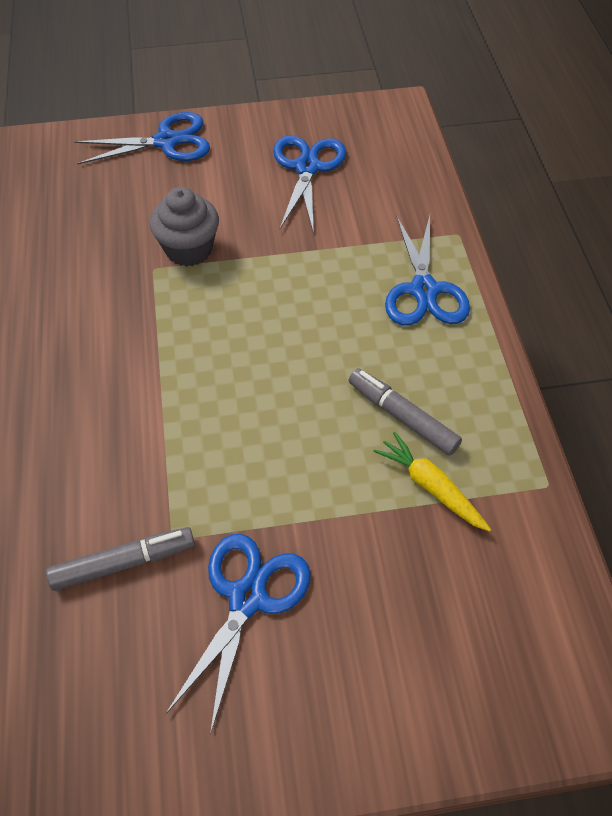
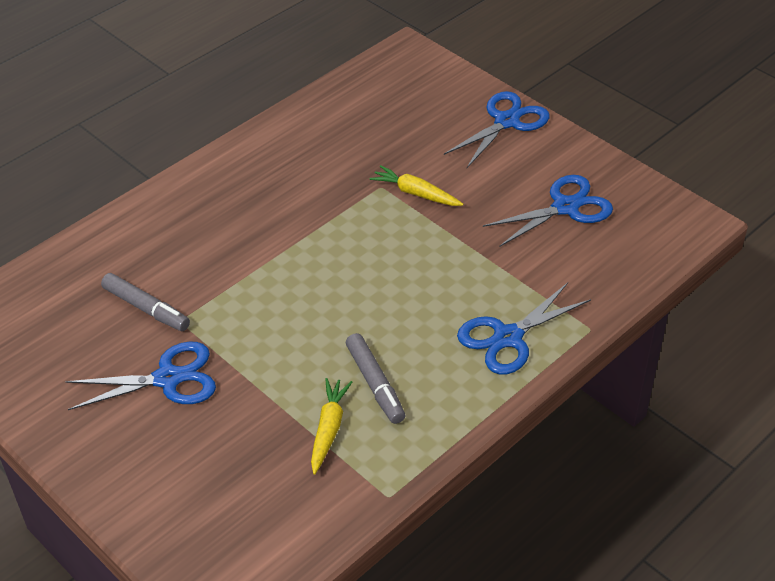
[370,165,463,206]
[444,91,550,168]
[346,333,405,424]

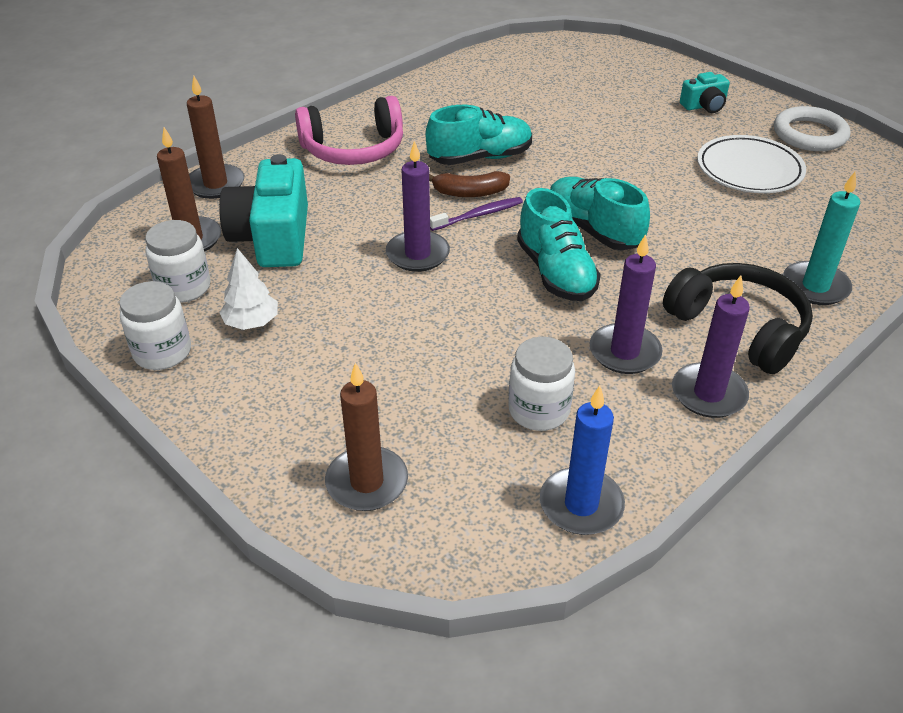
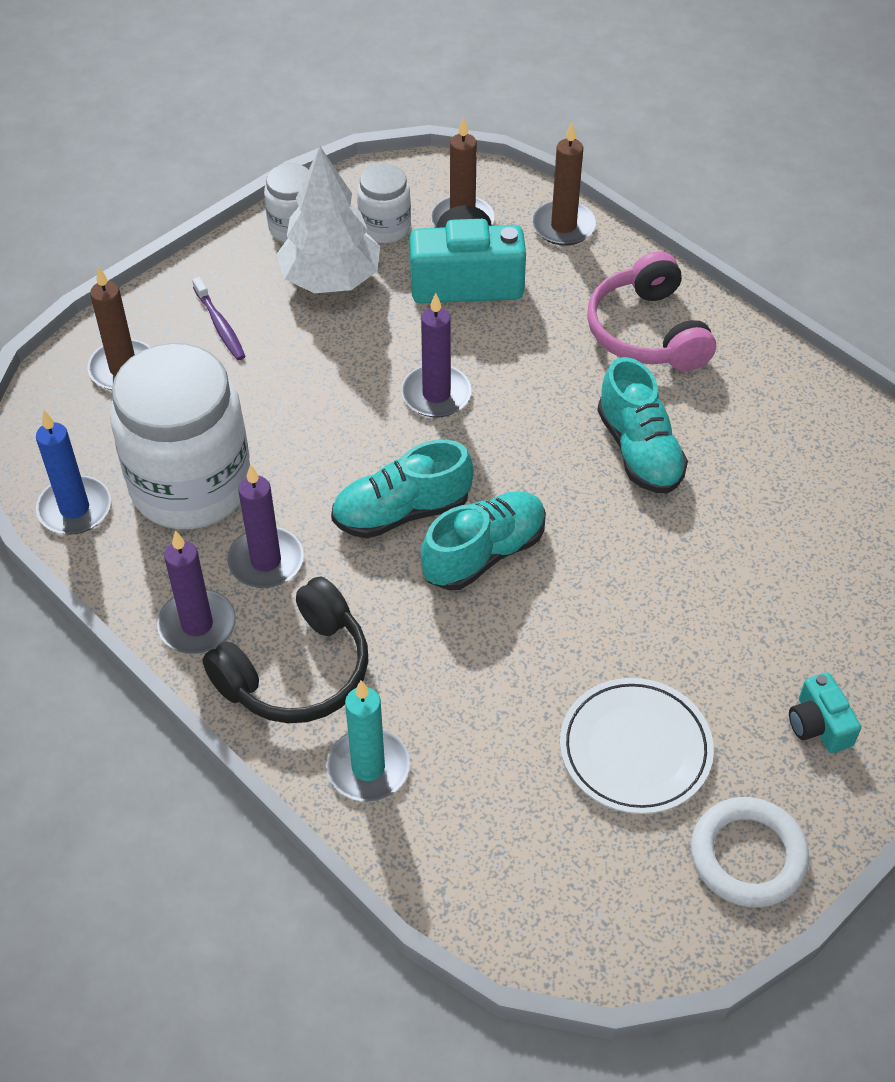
[429,171,510,197] (first image)
[192,277,245,360]
[276,147,380,293]
[110,343,250,529]

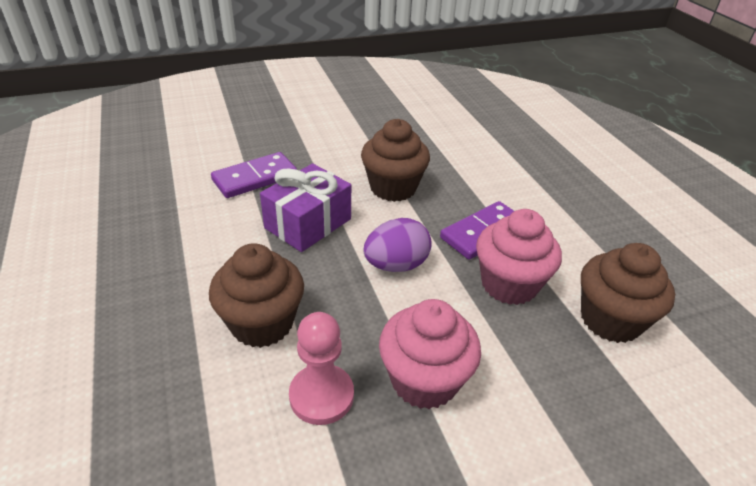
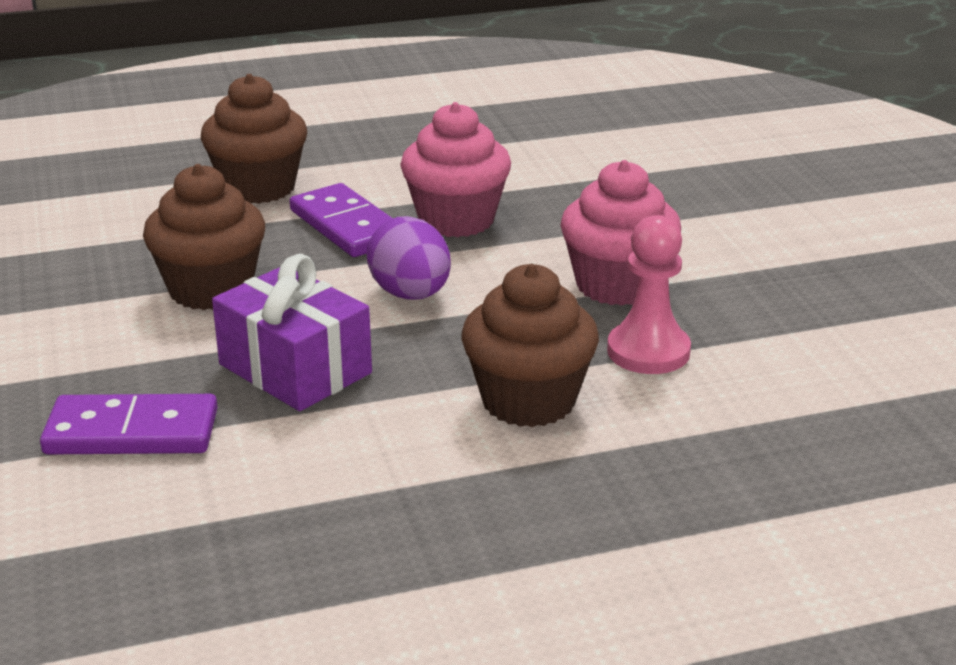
[201,74,307,204]
[40,394,218,455]

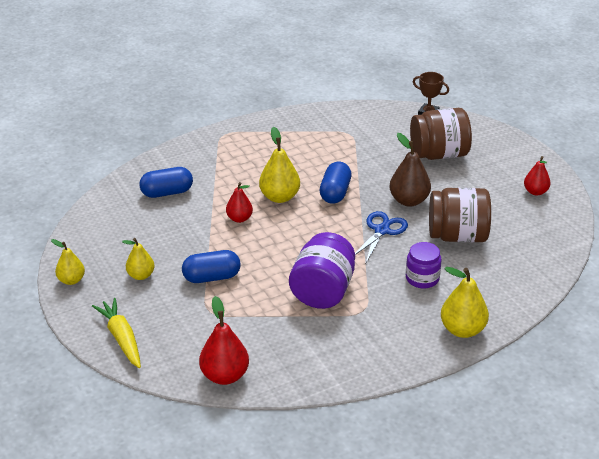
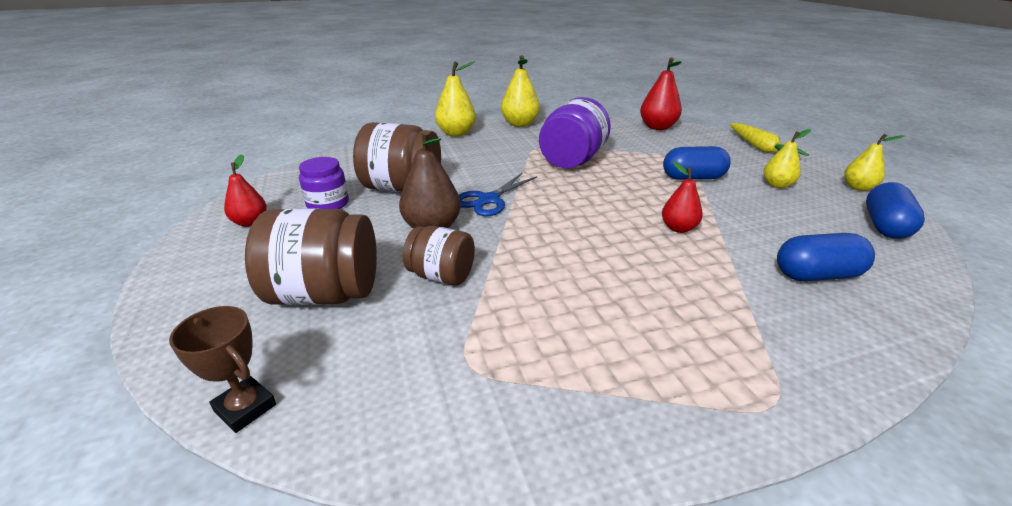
[403,226,475,286]
[501,55,540,127]
[866,182,925,239]
[299,157,349,209]

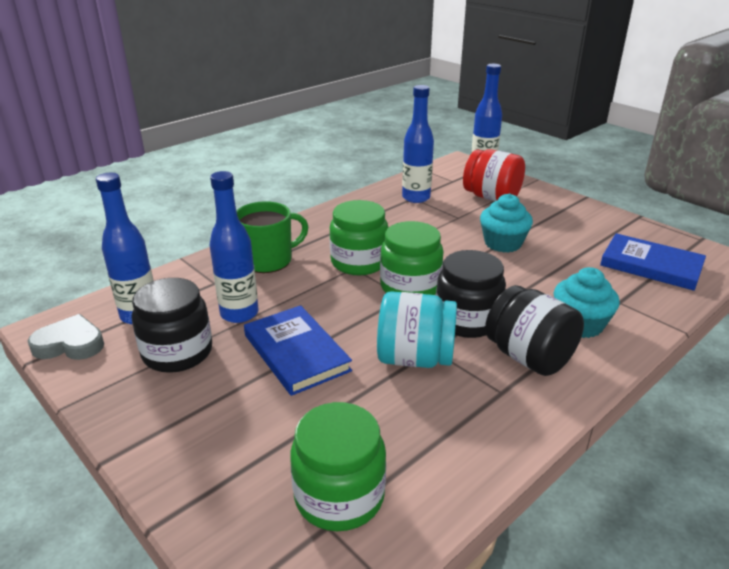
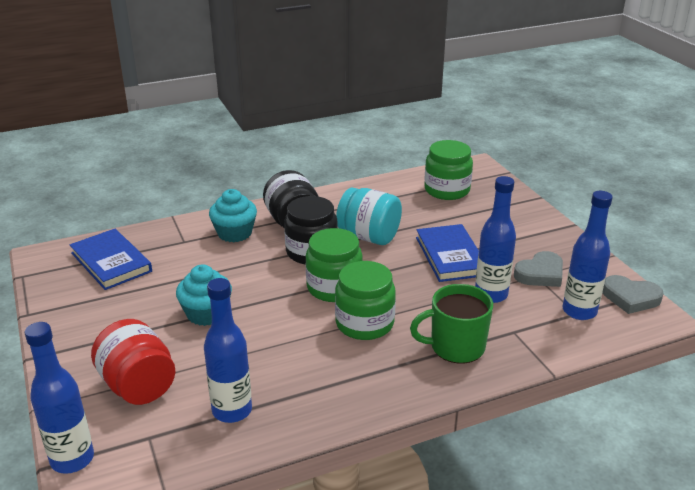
[514,251,563,287]

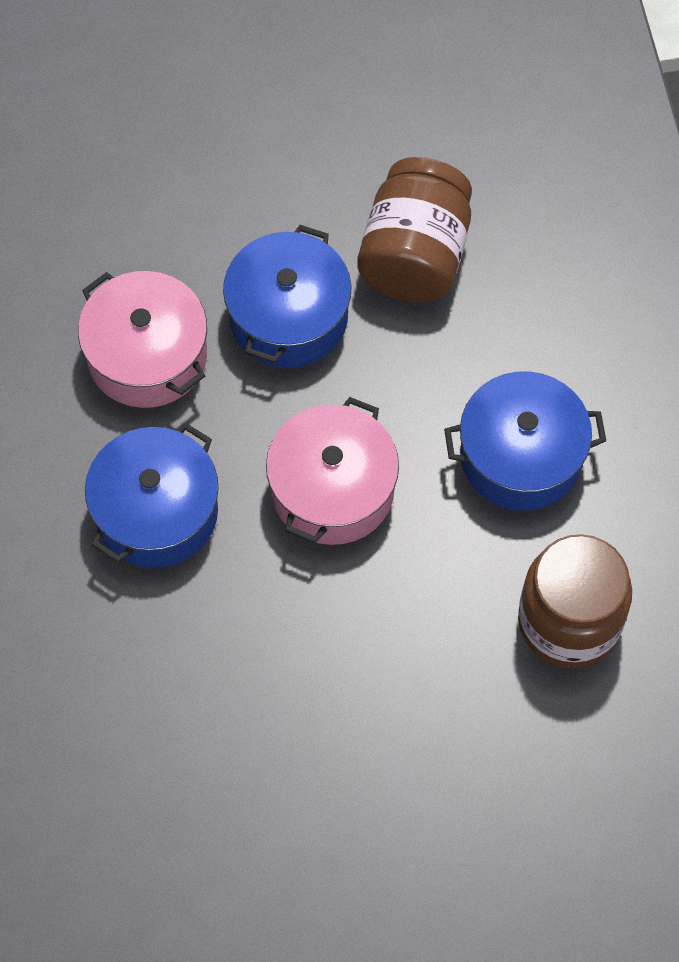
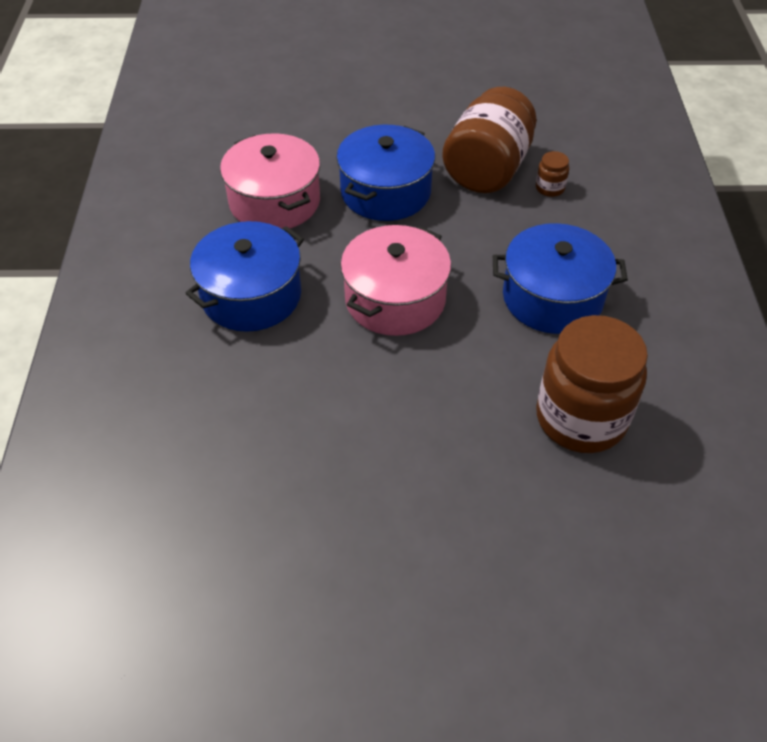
[536,151,569,197]

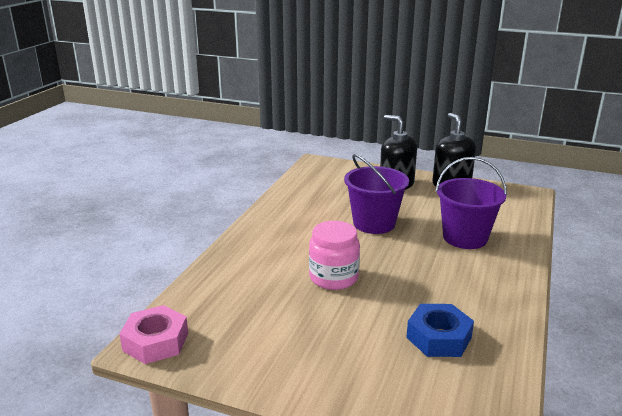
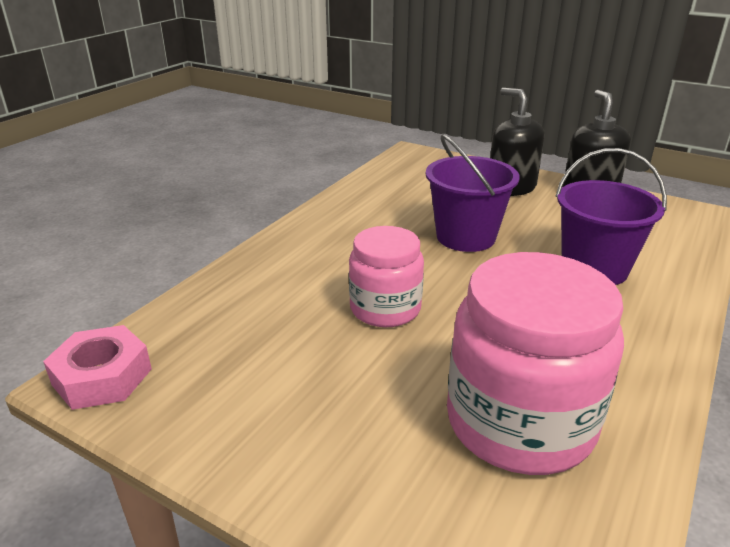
[447,252,624,475]

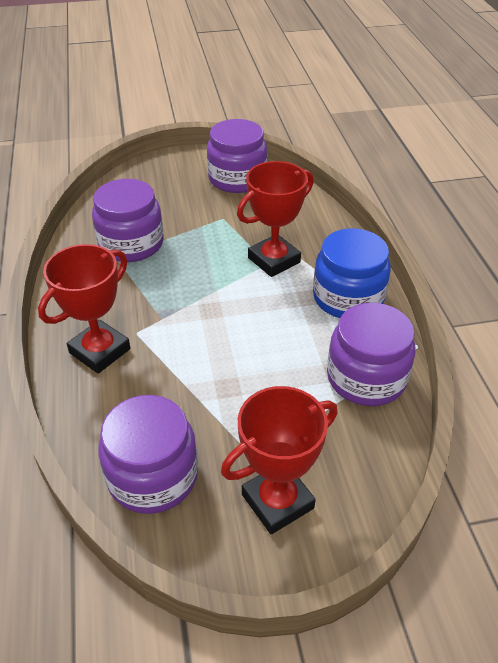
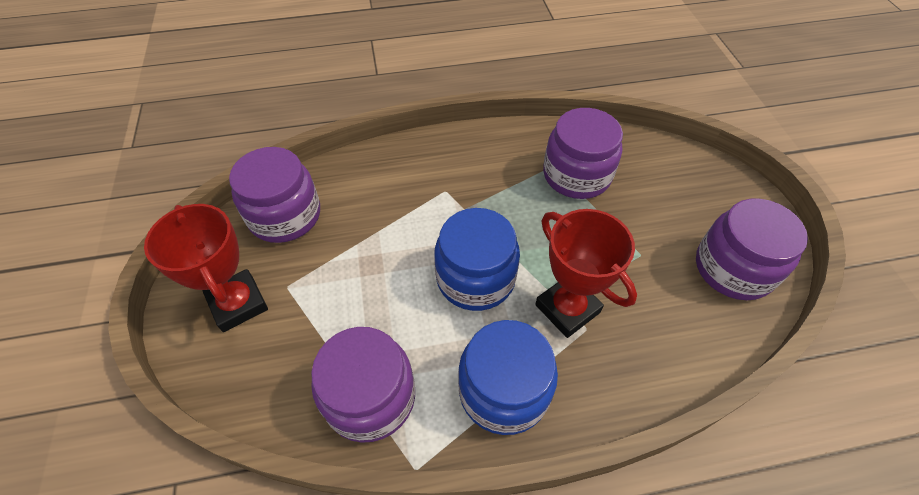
[38,244,130,374] (first image)
[434,208,520,311]

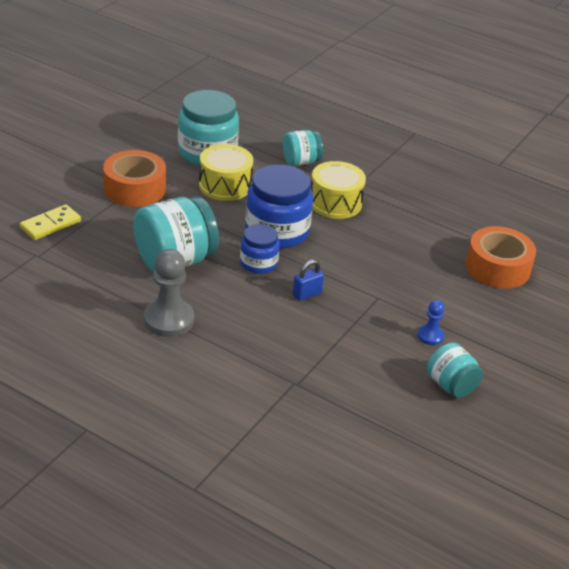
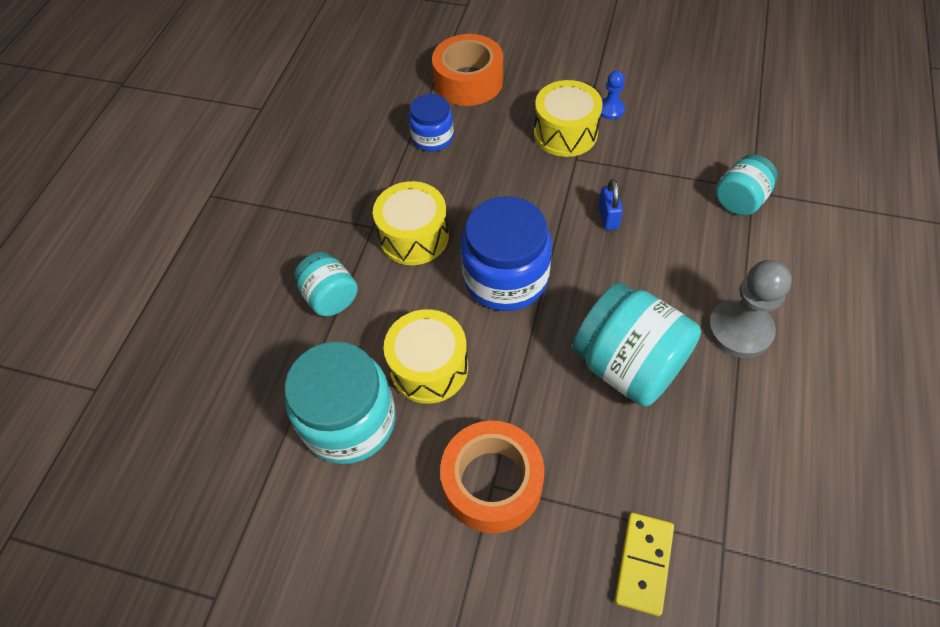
[534,80,603,157]
[409,94,454,152]
[715,155,778,215]
[615,513,674,616]
[598,179,623,230]

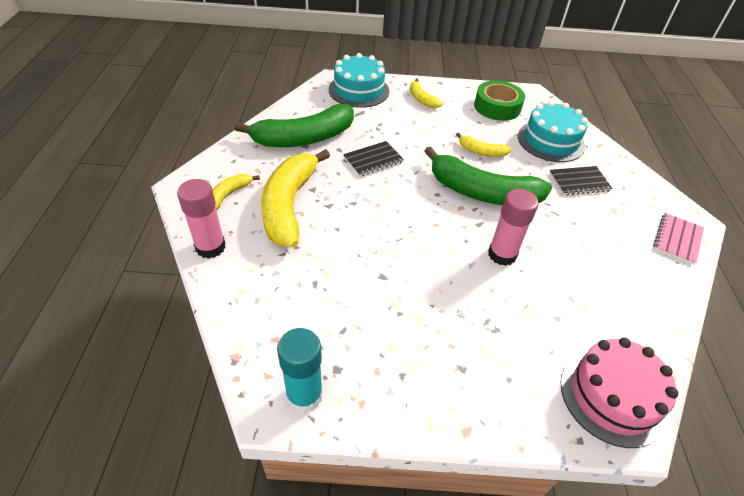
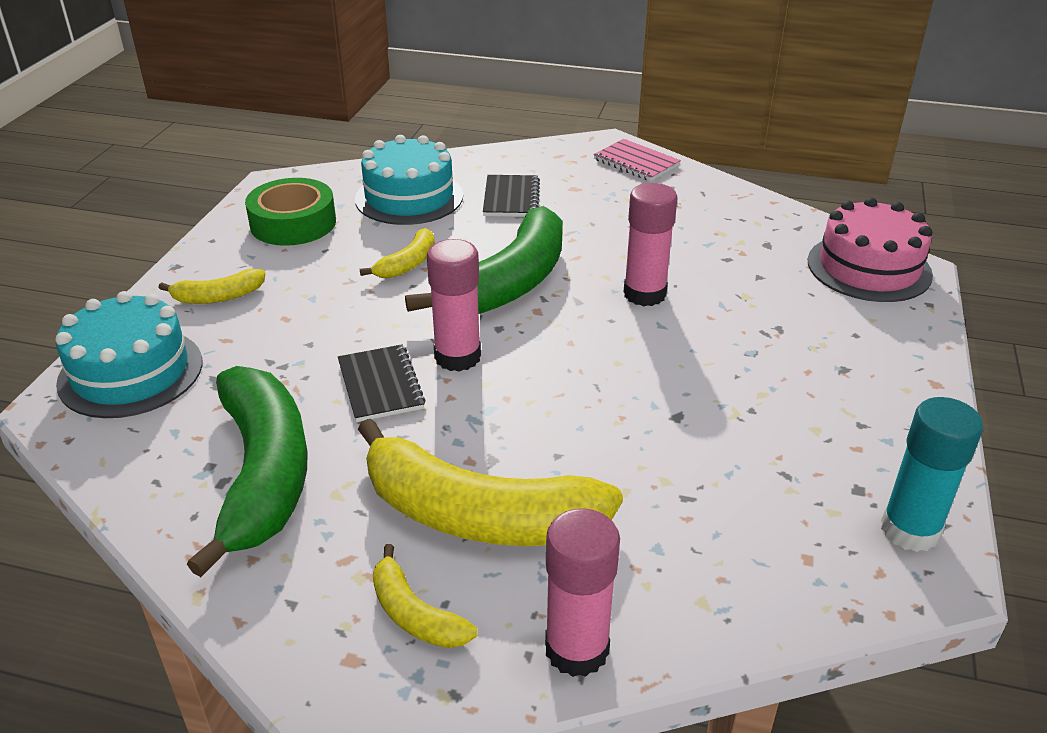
[427,239,481,372]

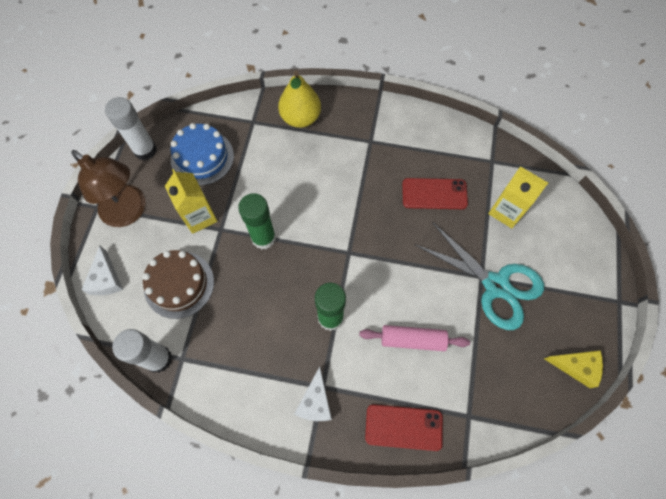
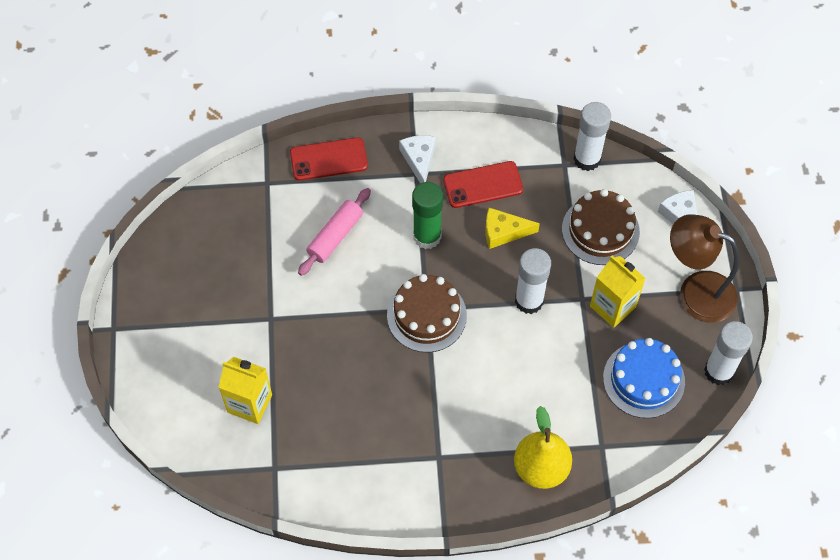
[416,223,544,330] (first image)
[387,274,467,352]
[443,161,523,208]
[485,208,540,249]
[515,248,551,314]
[298,188,371,276]

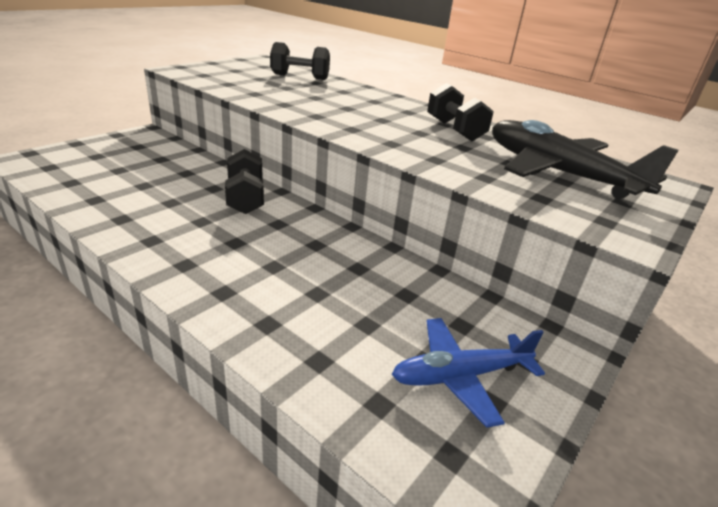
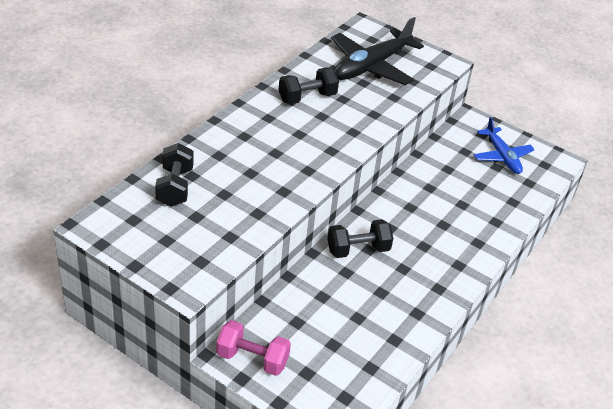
[216,320,291,376]

